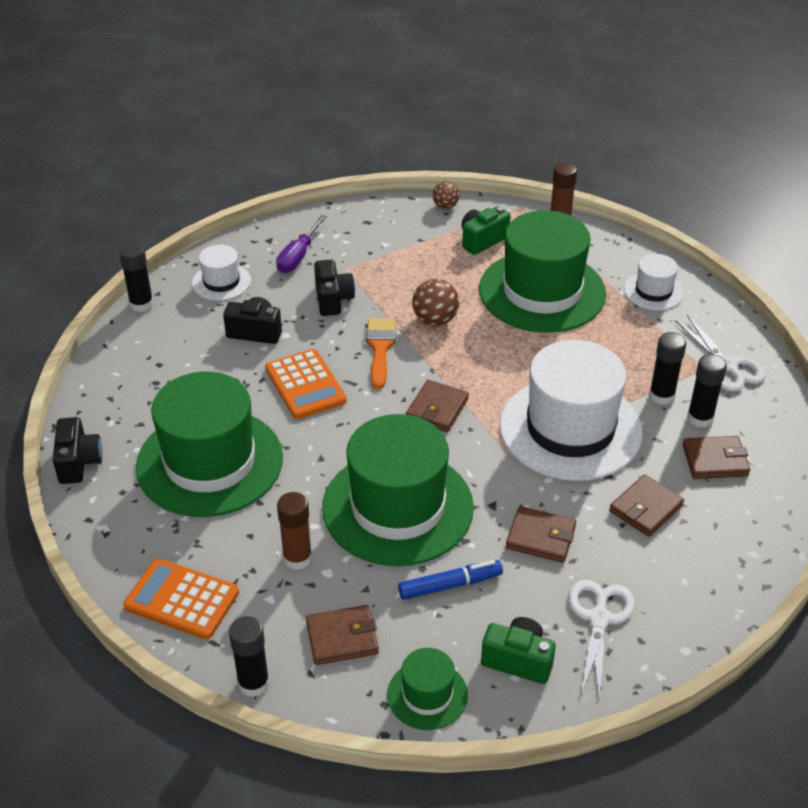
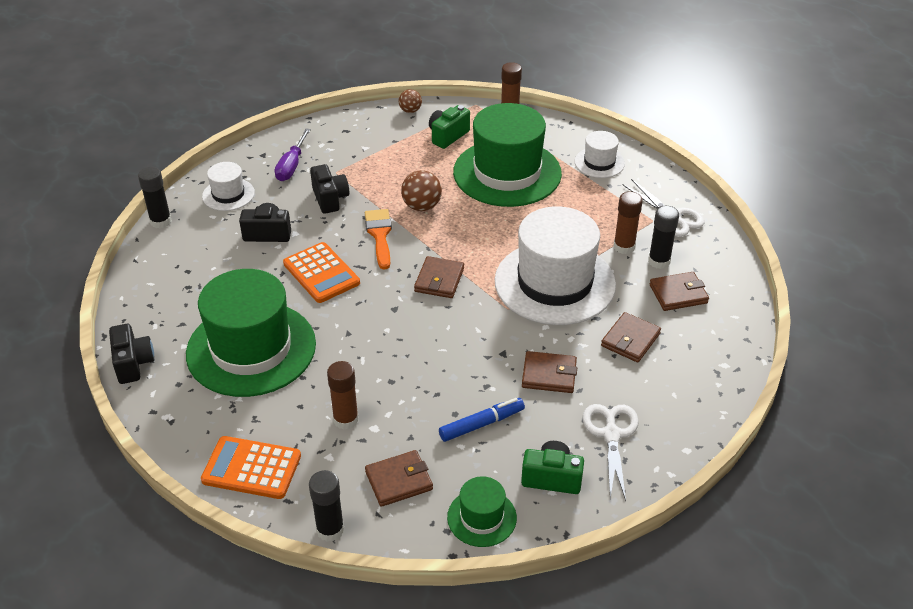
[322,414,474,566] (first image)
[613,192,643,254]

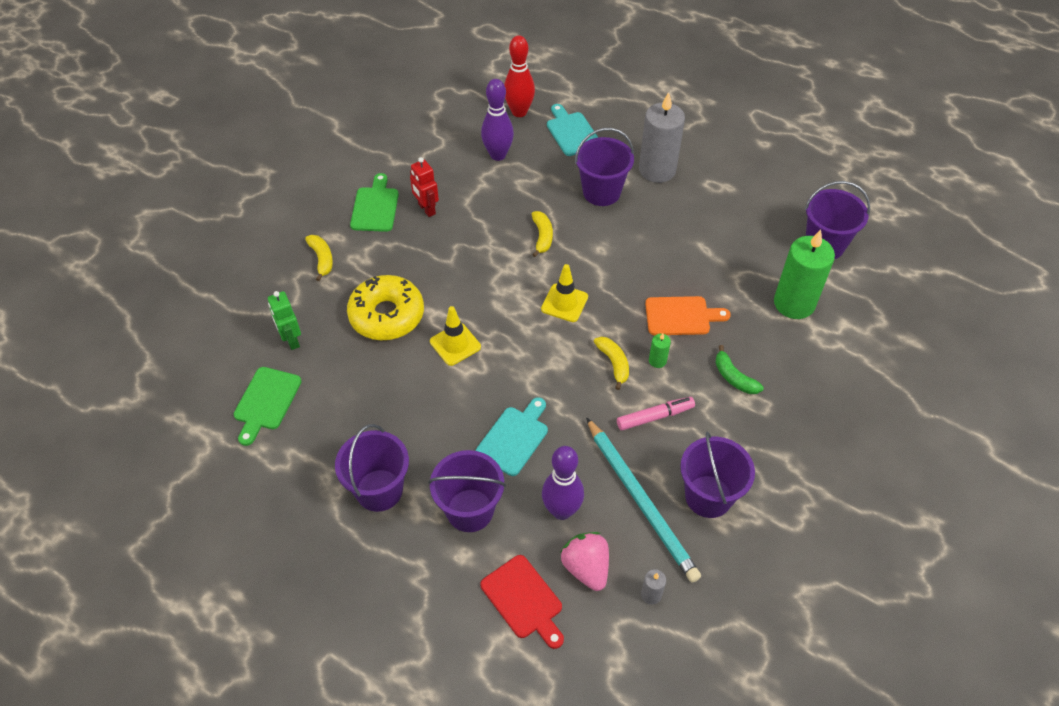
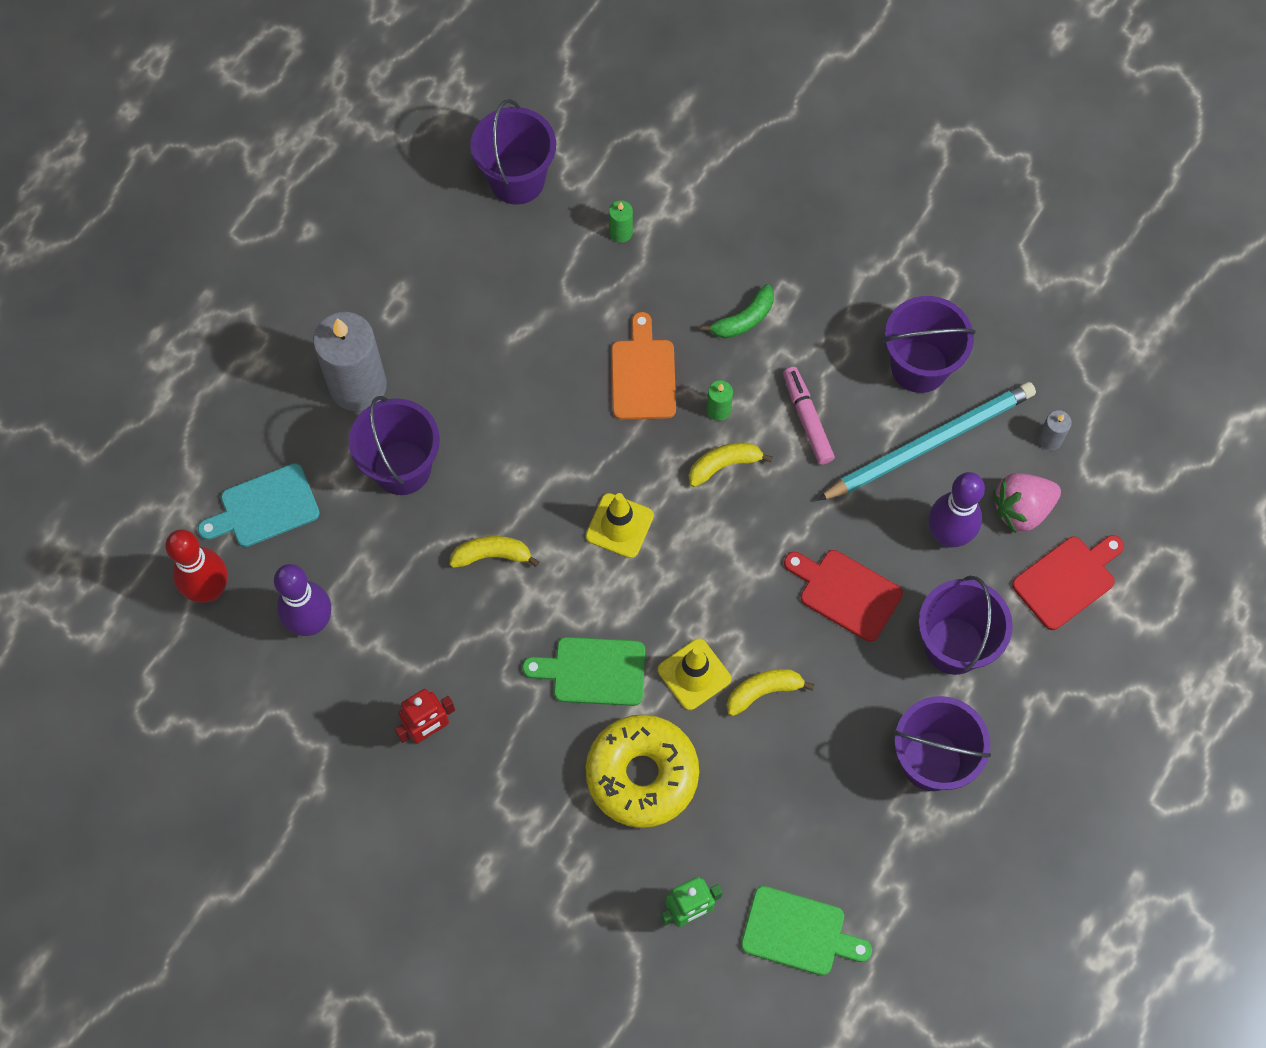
[727,669,815,716]
[522,637,645,706]
[784,550,903,642]
[609,200,633,243]

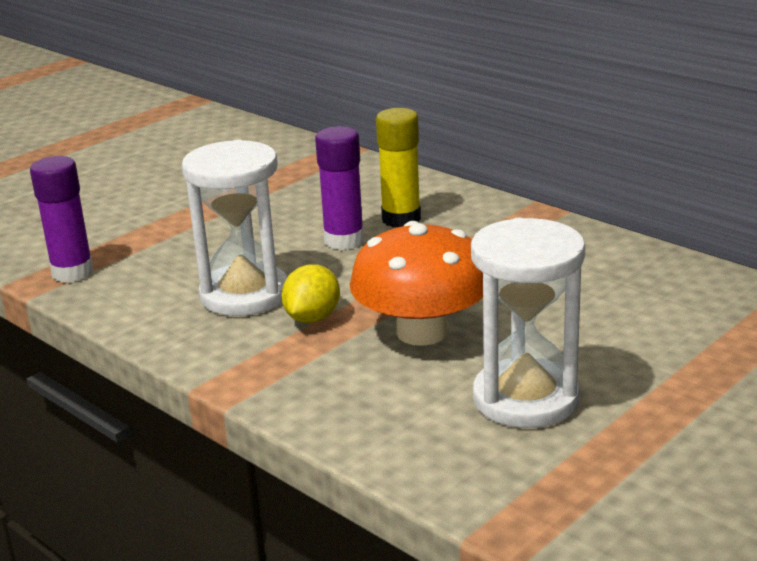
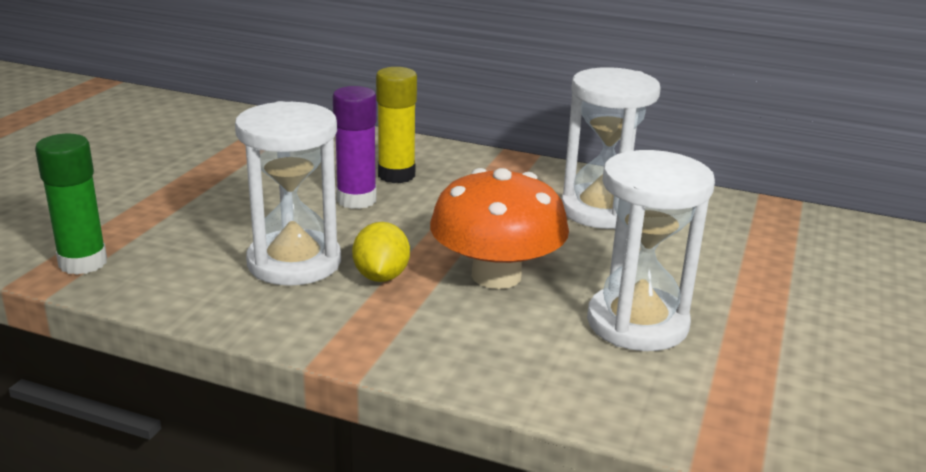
[561,67,661,229]
[35,134,107,275]

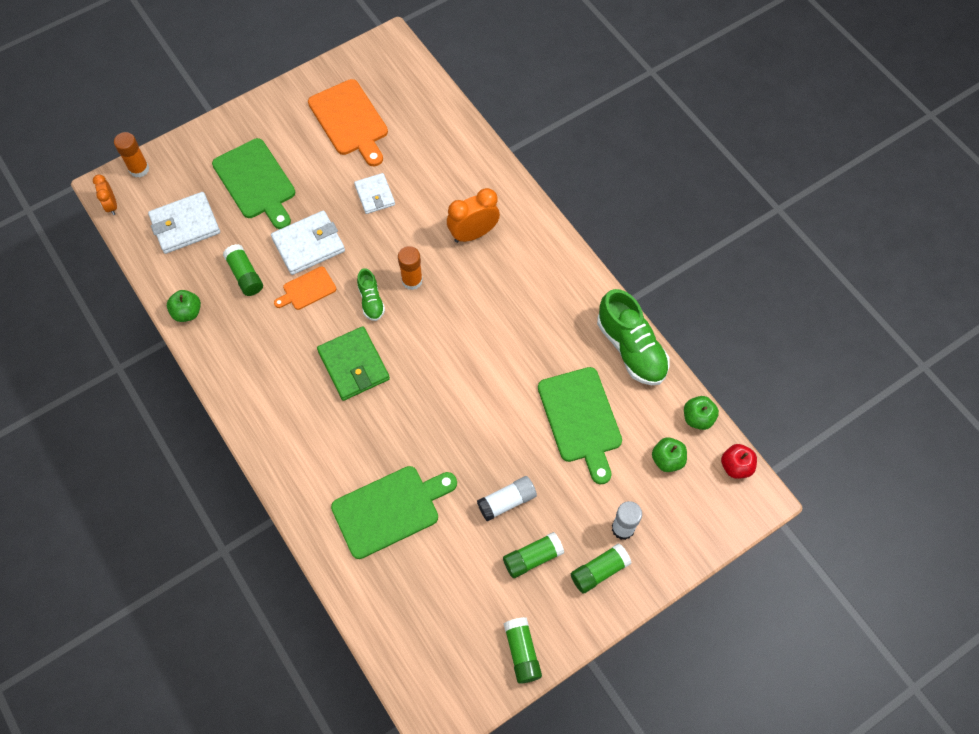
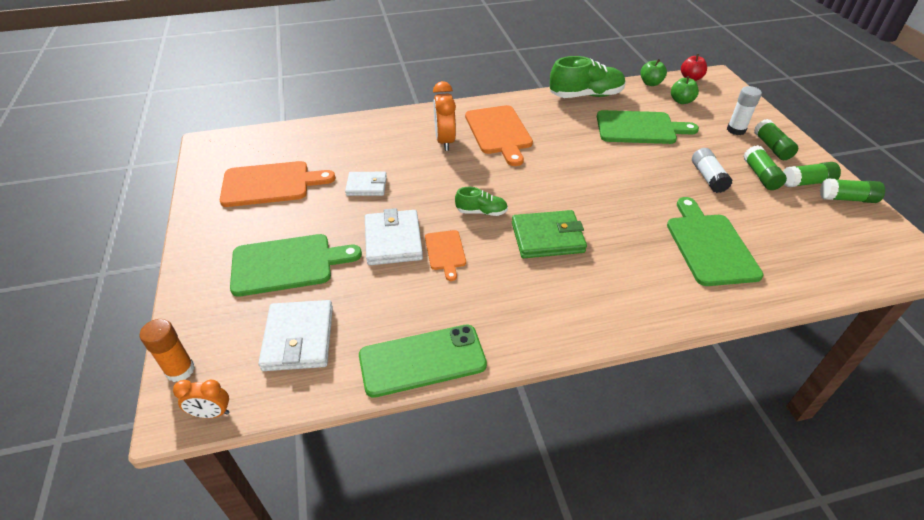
[398,246,423,290] (first image)
[465,105,533,166]
[783,162,841,187]
[359,325,487,398]

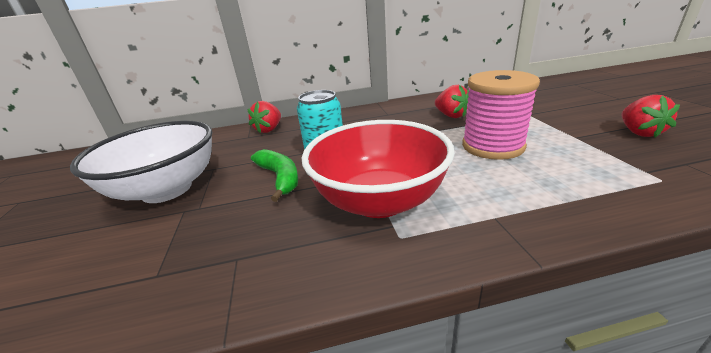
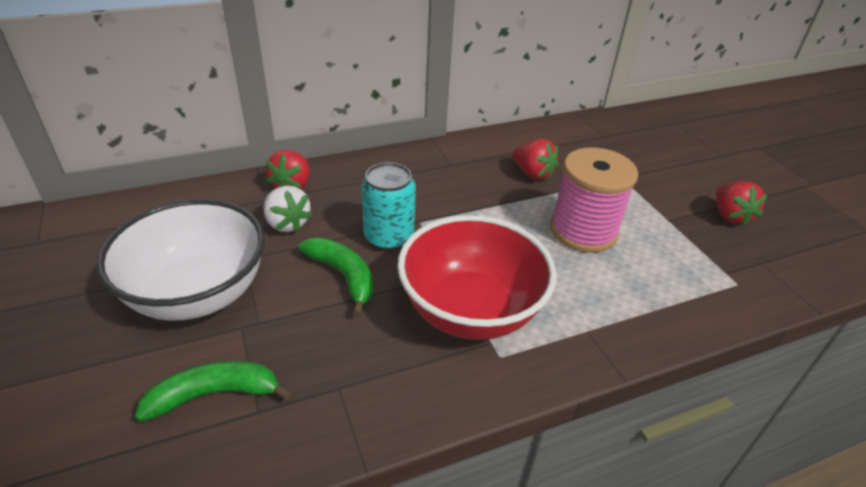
[135,361,292,422]
[263,186,312,232]

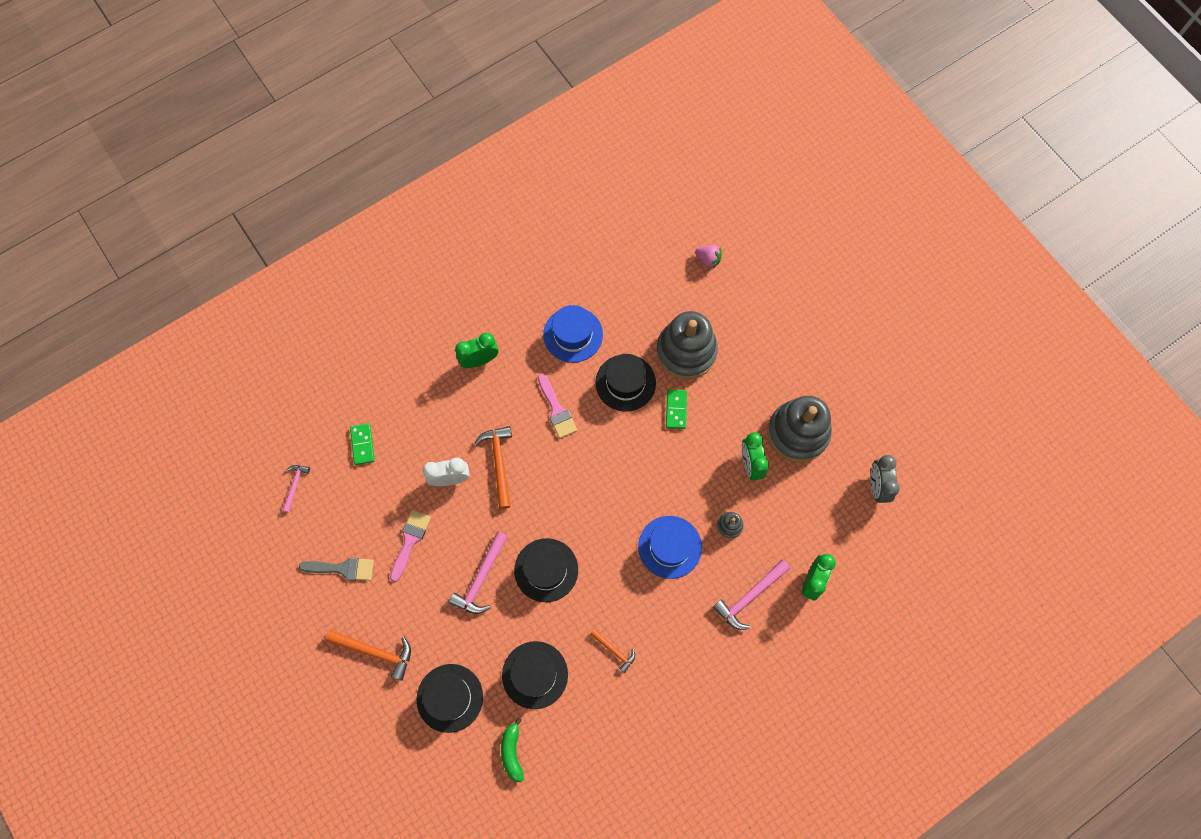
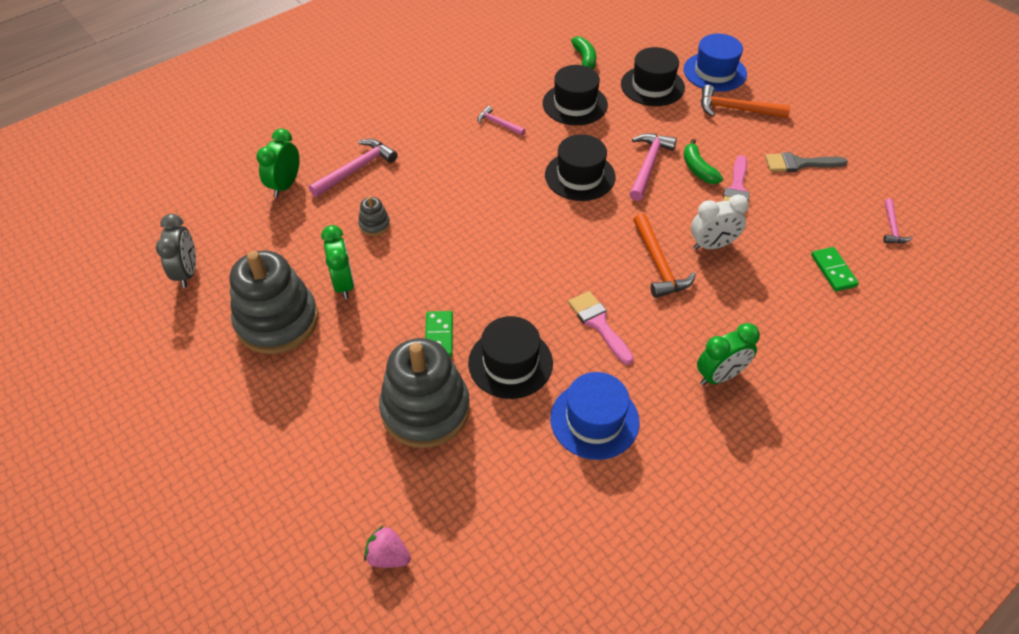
[684,139,723,184]
[684,34,747,92]
[477,106,525,136]

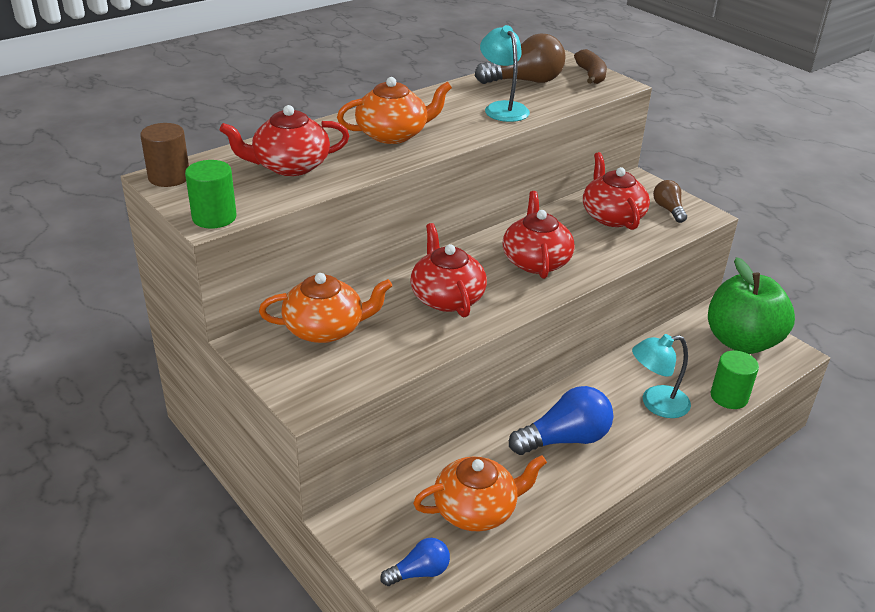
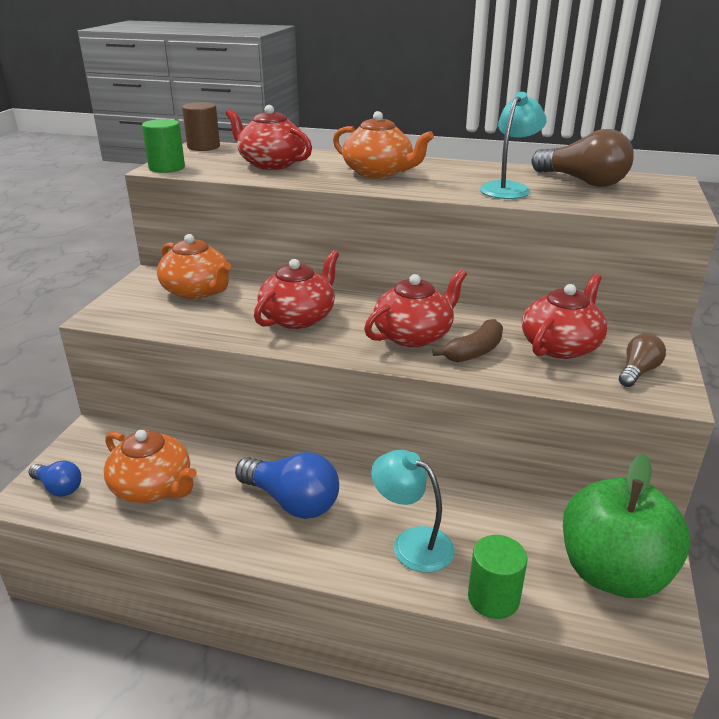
[432,319,503,362]

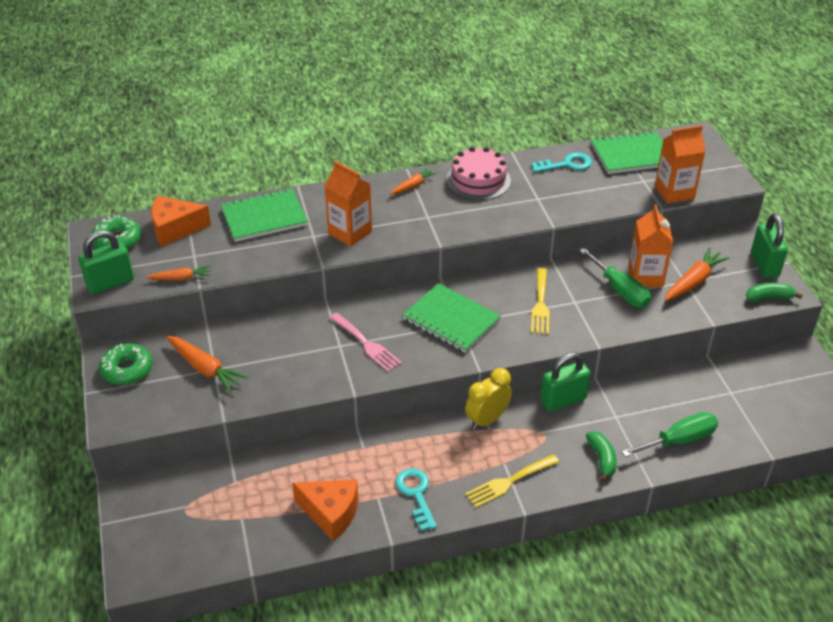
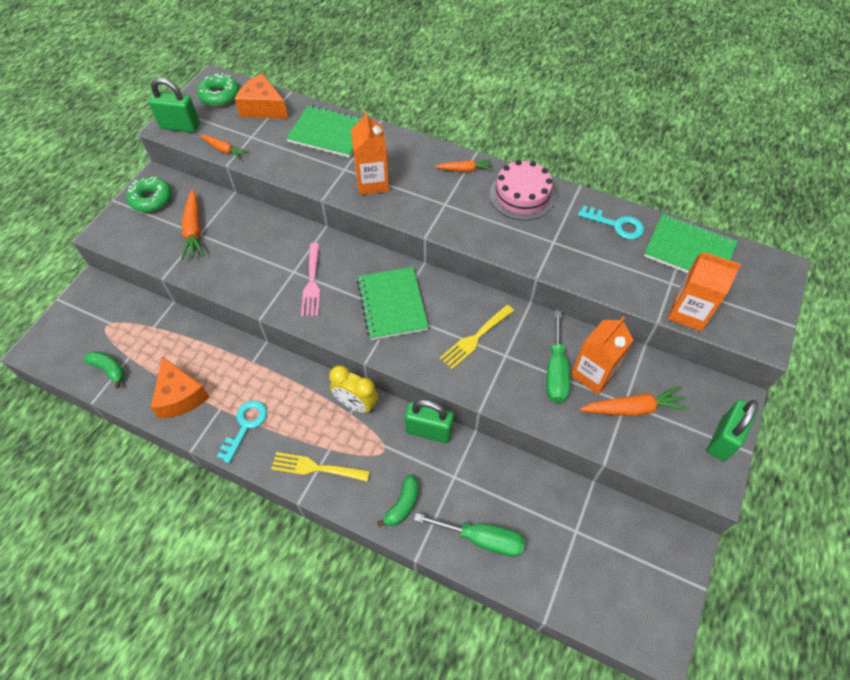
[83,351,125,388]
[329,365,378,413]

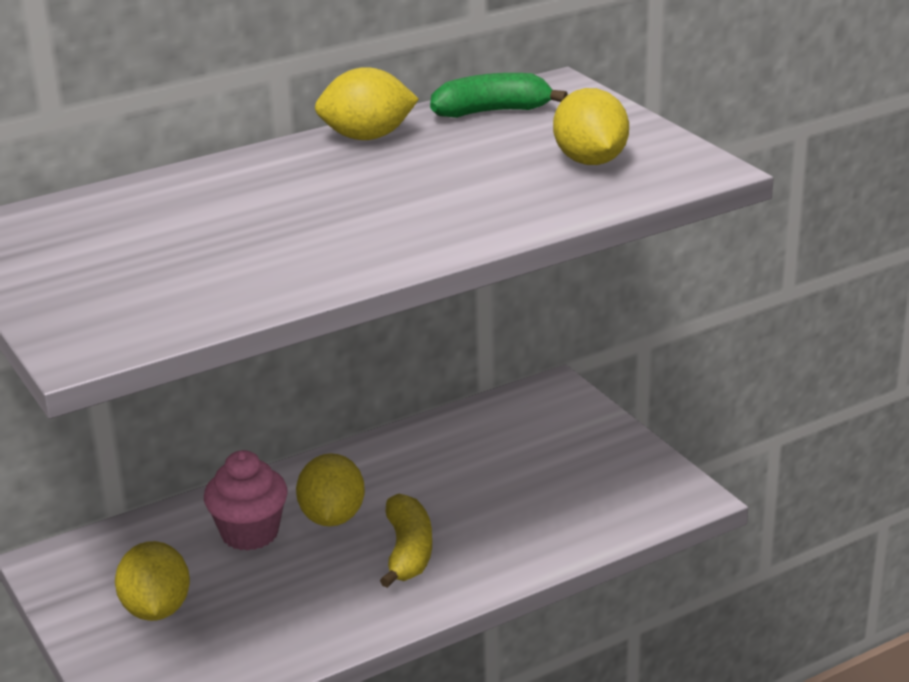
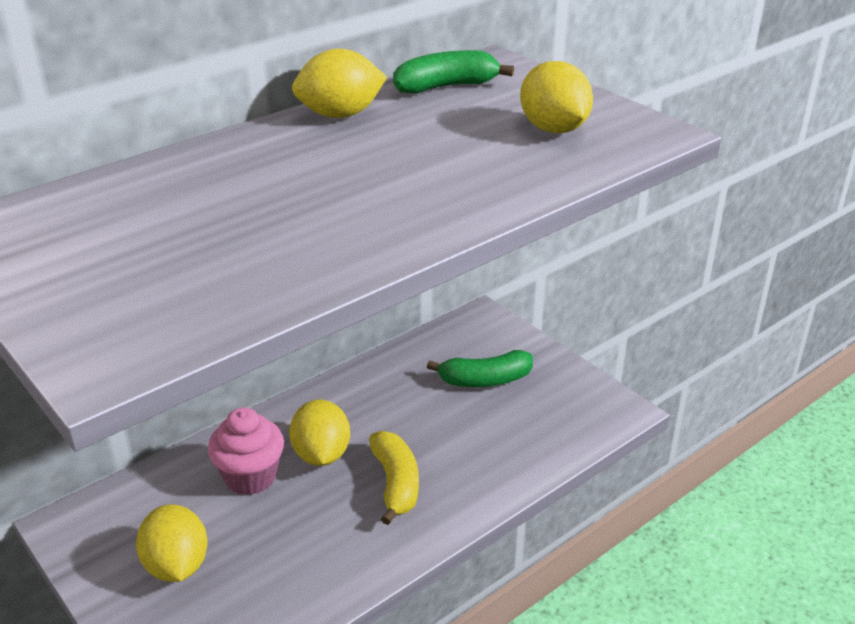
[427,350,533,387]

